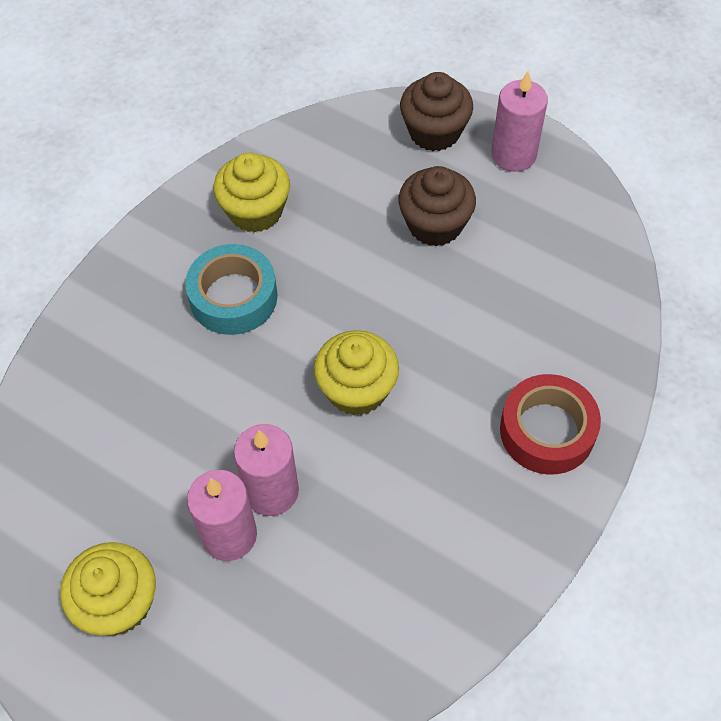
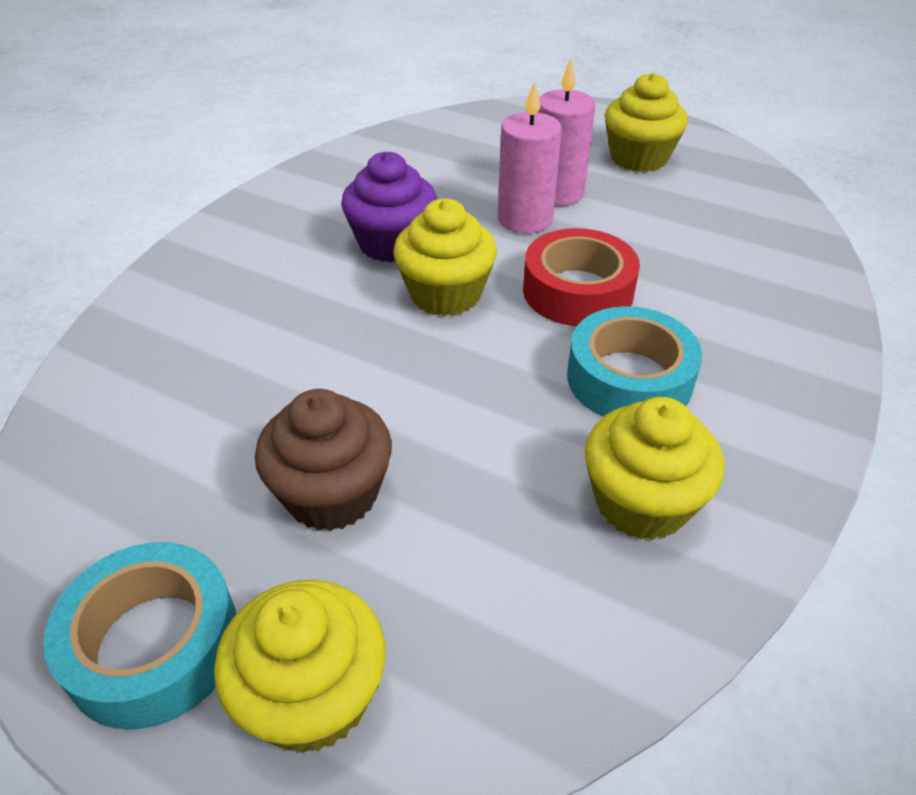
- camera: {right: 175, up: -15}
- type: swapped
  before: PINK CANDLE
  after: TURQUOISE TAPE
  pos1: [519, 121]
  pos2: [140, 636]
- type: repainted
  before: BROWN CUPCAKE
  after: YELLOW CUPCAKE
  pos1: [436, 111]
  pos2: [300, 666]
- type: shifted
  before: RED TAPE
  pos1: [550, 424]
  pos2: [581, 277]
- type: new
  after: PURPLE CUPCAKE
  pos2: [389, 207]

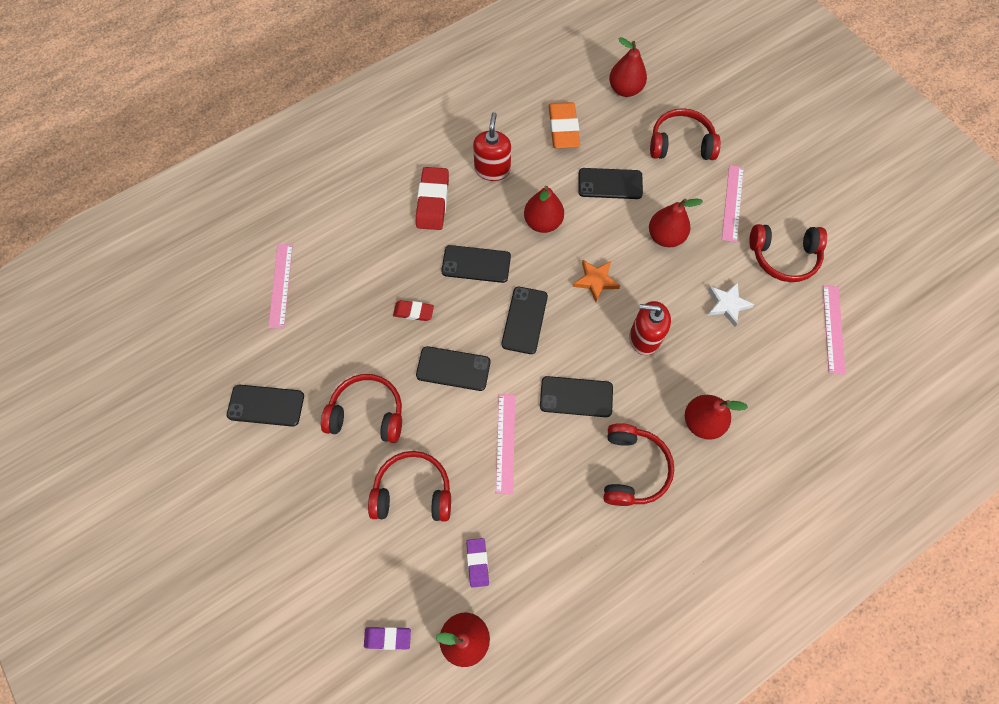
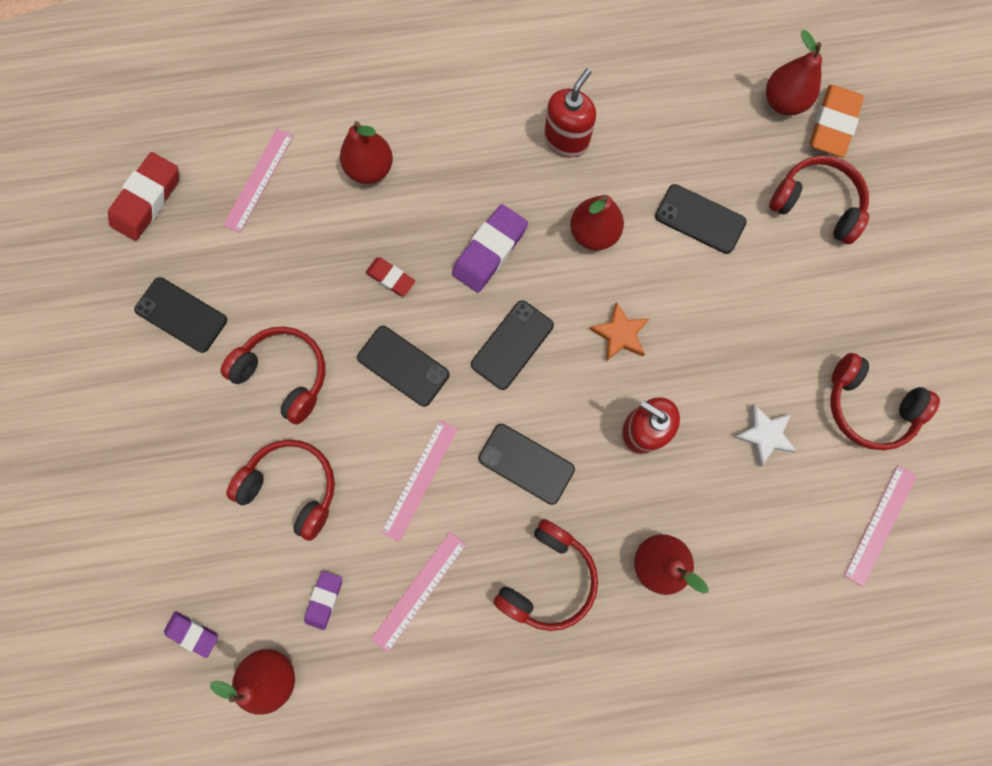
- camera: {right: 25, up: 10}
- type: shifted
  before: ORANGE ERASER
  pos1: [564, 125]
  pos2: [836, 121]
- type: shifted
  before: PINK RULER
  pos1: [733, 204]
  pos2: [419, 592]
- type: shifted
  before: RED ERASER
  pos1: [432, 198]
  pos2: [143, 196]
- type: shifted
  before: RED PEAR
  pos1: [676, 222]
  pos2: [366, 152]
- type: swapped
  before: BLACK PHONE
  after: PURPLE ERASER
  pos1: [476, 264]
  pos2: [490, 248]

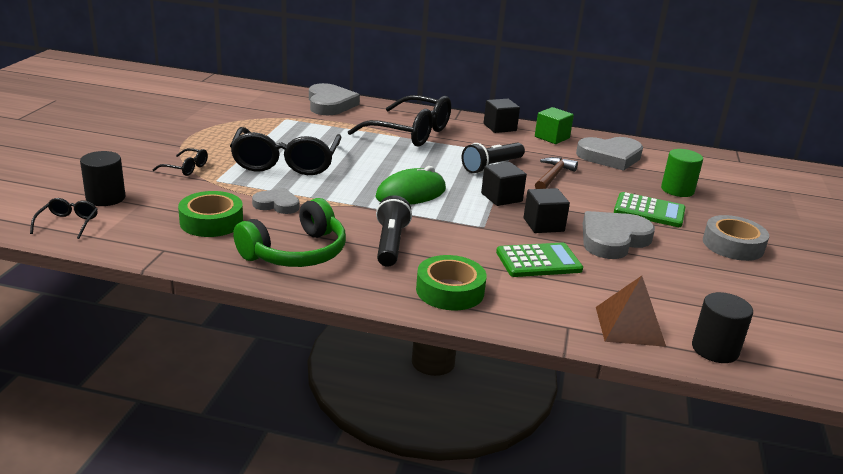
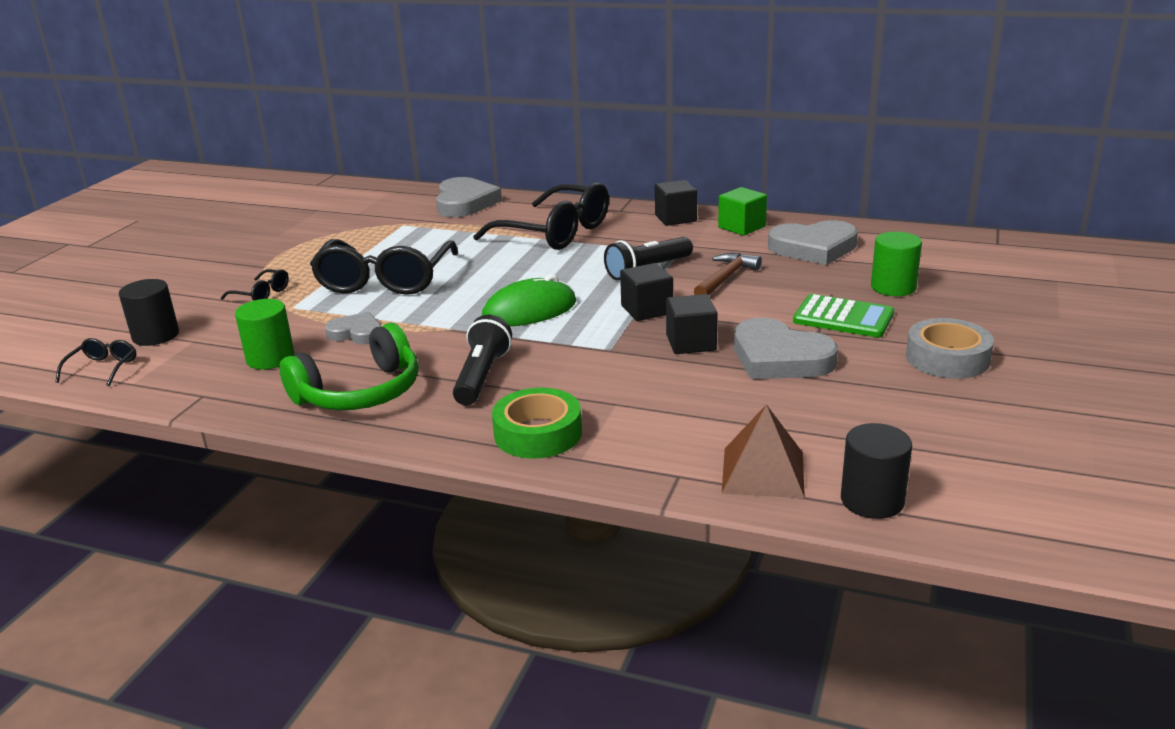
- camera: {right: 10, up: 0}
- type: swapped
  before: GREEN TAPE
  after: GREEN CYLINDER
  pos1: [210, 214]
  pos2: [265, 334]
- type: rotated
  before: GREY HEART
  pos1: [619, 235]
  pos2: [786, 348]
  turn: -105
- type: gone
  before: GREEN CALCULATOR
  pos1: [539, 260]

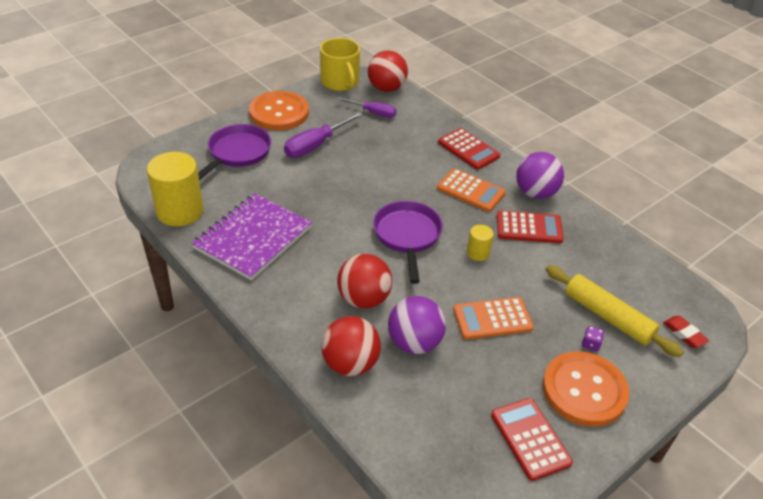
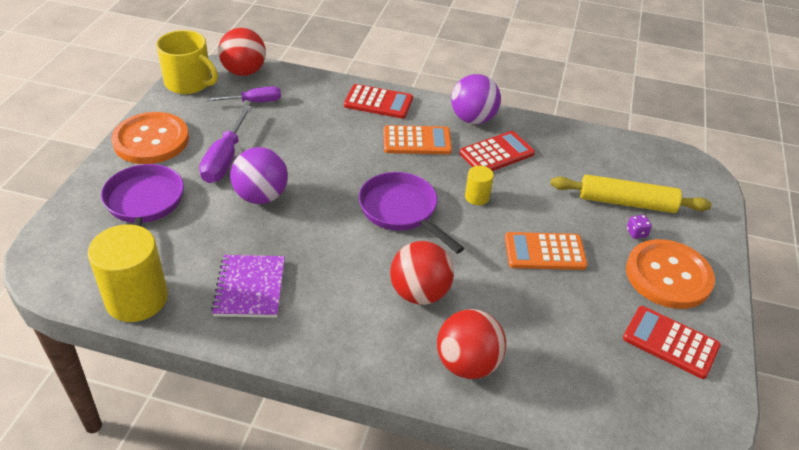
- camera: {right: -35, up: 0}
- type: scaled
  before: PURPLE NOTEBOOK
  pos1: [251, 237]
  pos2: [248, 286]
  scale: 0.66
- type: shifted
  before: PURPLE BALL
  pos1: [417, 325]
  pos2: [259, 175]
- type: rotated
  before: ORANGE CALCULATOR
  pos1: [493, 318]
  pos2: [546, 251]
  turn: 45
- type: gone
  before: RED ERASER
  pos1: [686, 332]

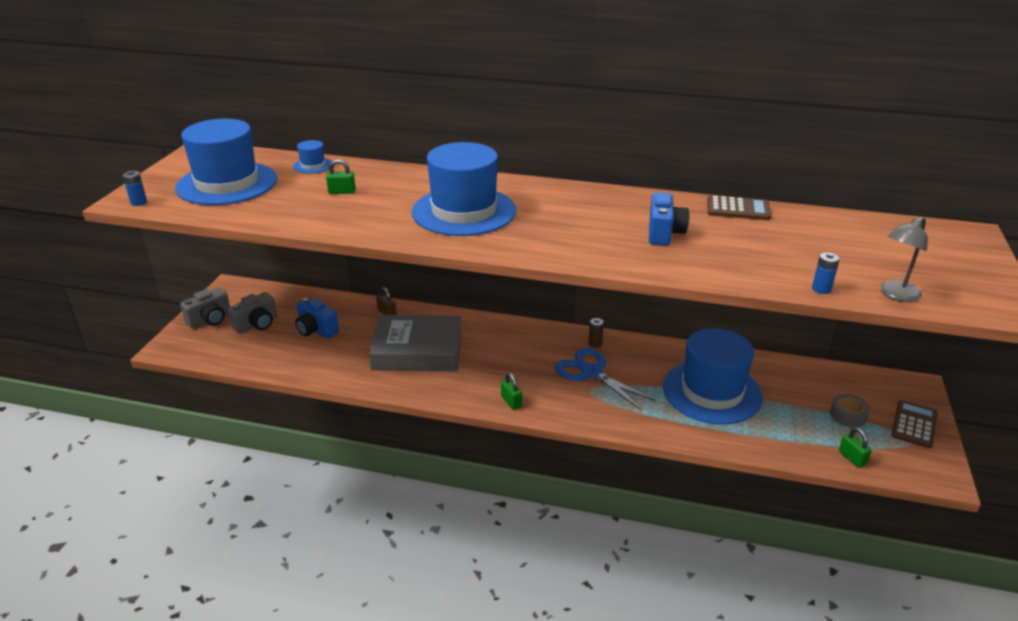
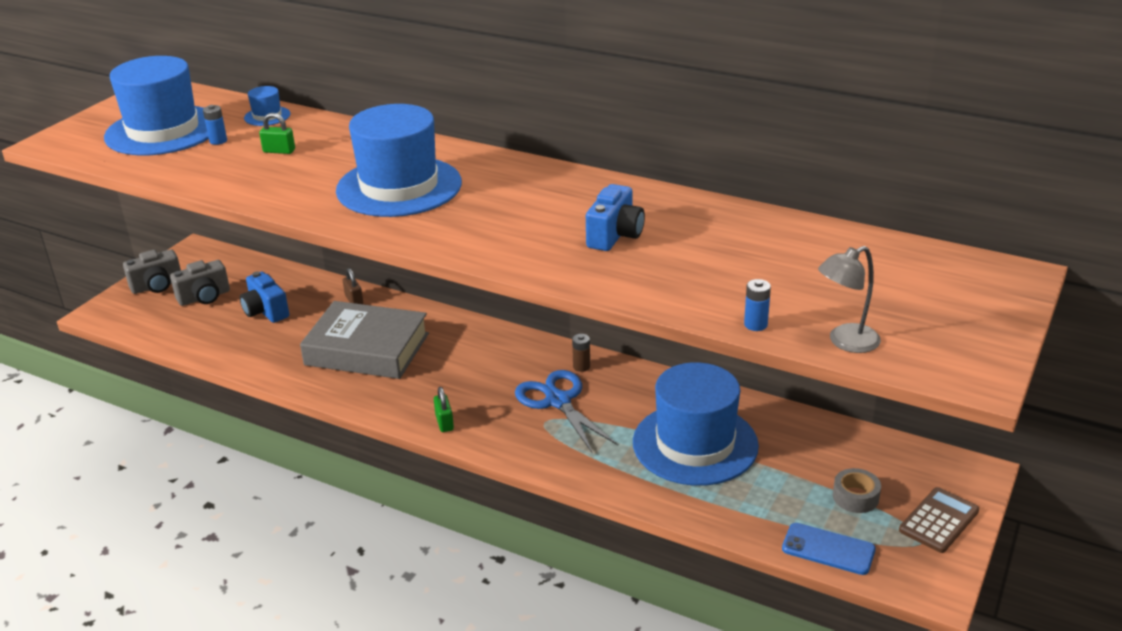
- camera: {right: 15, up: 0}
- type: shifted
  before: BLUE BATTERY
  pos1: [135, 188]
  pos2: [215, 125]
- type: gone
  before: BROWN CALCULATOR
  pos1: [739, 207]
- type: swapped
  before: GREEN PADLOCK
  after: BLUE PHONE
  pos1: [855, 447]
  pos2: [829, 549]

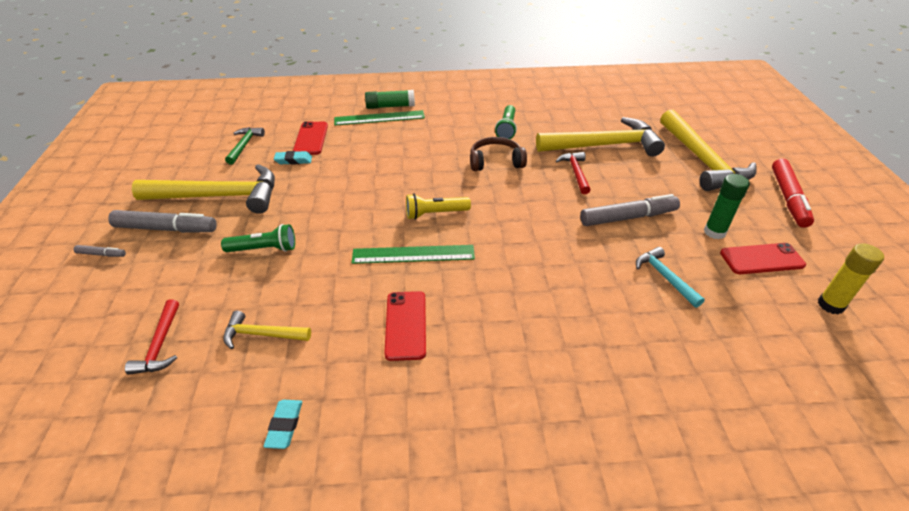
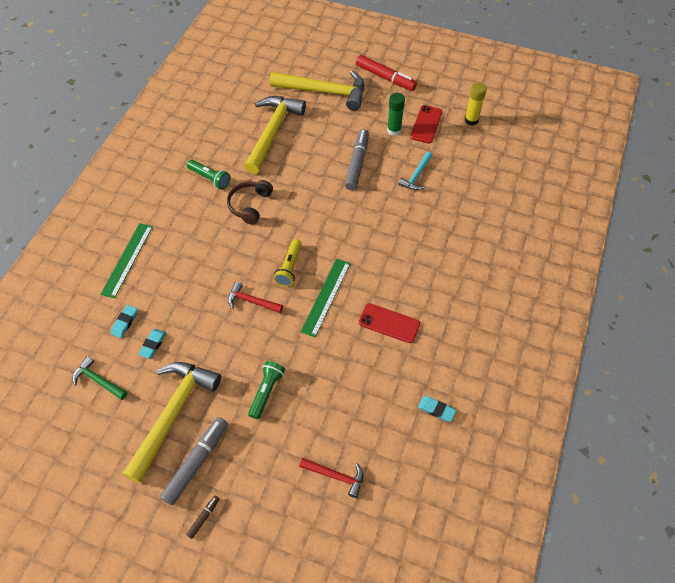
- camera: {right: -65, up: 15}
- type: gone
  before: GREEN GLUE STICK
  pos1: [390, 99]
- type: swapped
  before: RED PHONE
  after: TURQUOISE ERASER
  pos1: [310, 138]
  pos2: [124, 321]
- type: shifted
  before: RED HAMMER
  pos1: [573, 173]
  pos2: [255, 297]
- type: repainted
  before: GREY MARKER
  after: BROWN MARKER
  pos1: [100, 251]
  pos2: [202, 517]
- type: rotated
  before: TURQUOISE HAMMER
  pos1: [670, 277]
  pos2: [415, 171]
  turn: -60
- type: gone
  before: YELLOW HAMMER
  pos1: [267, 330]

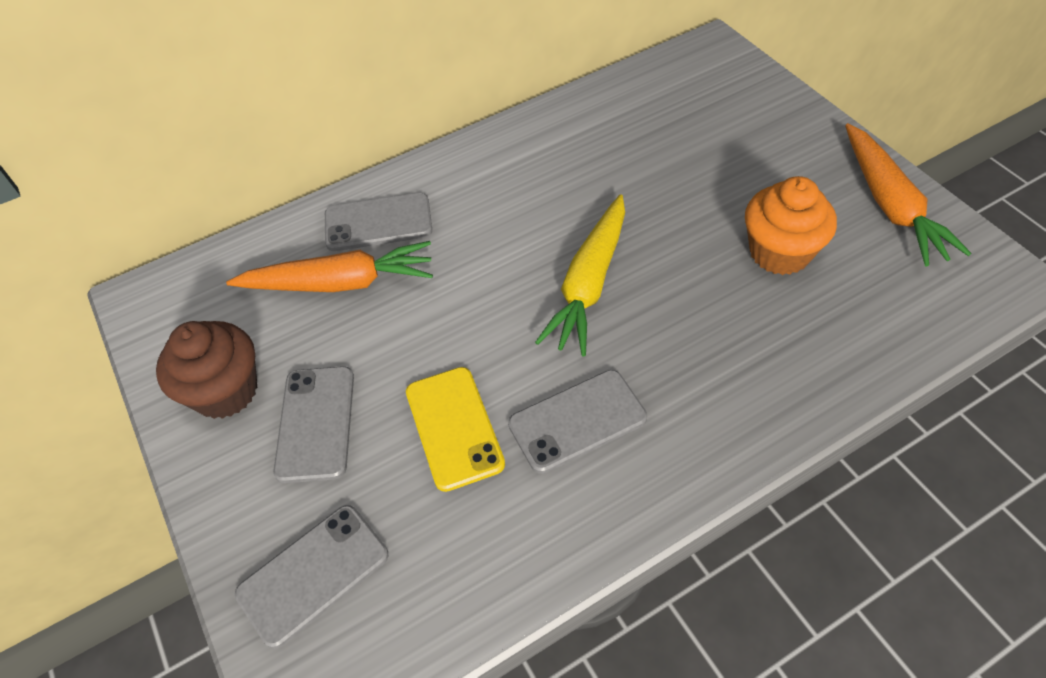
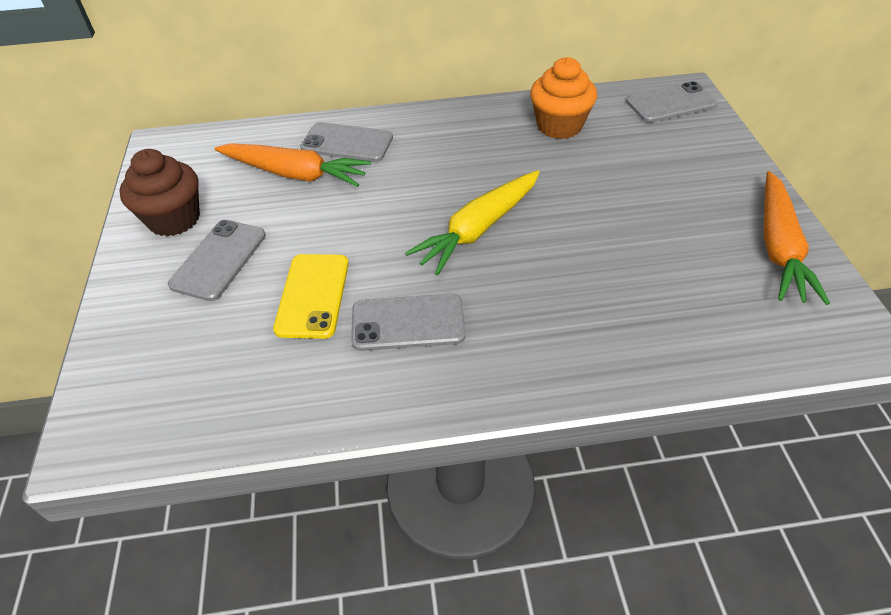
- camera: {right: 20, up: -5}
- type: shifted
  before: ORANGE CUPCAKE
  pos1: [791, 225]
  pos2: [563, 98]
- type: shifted
  before: GREY PHONE
  pos1: [311, 577]
  pos2: [671, 102]

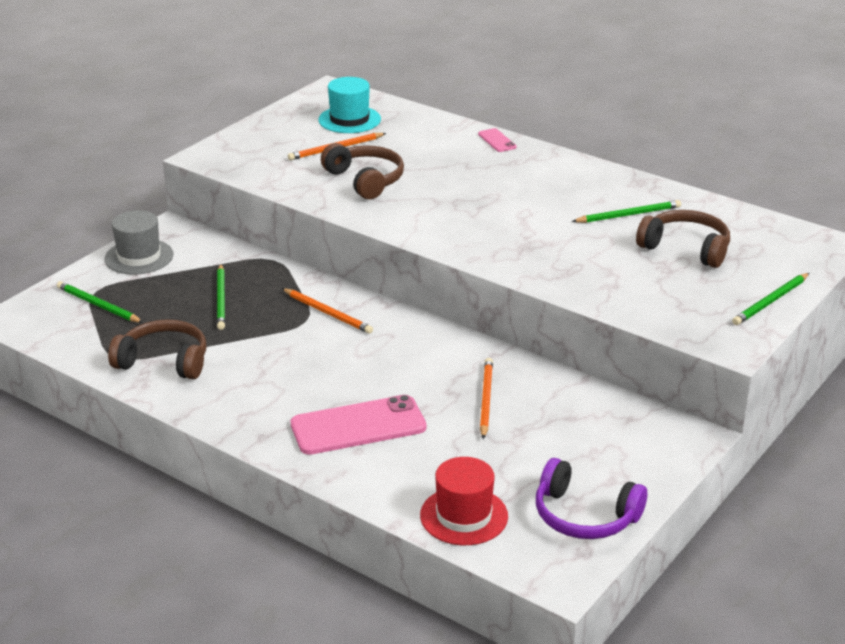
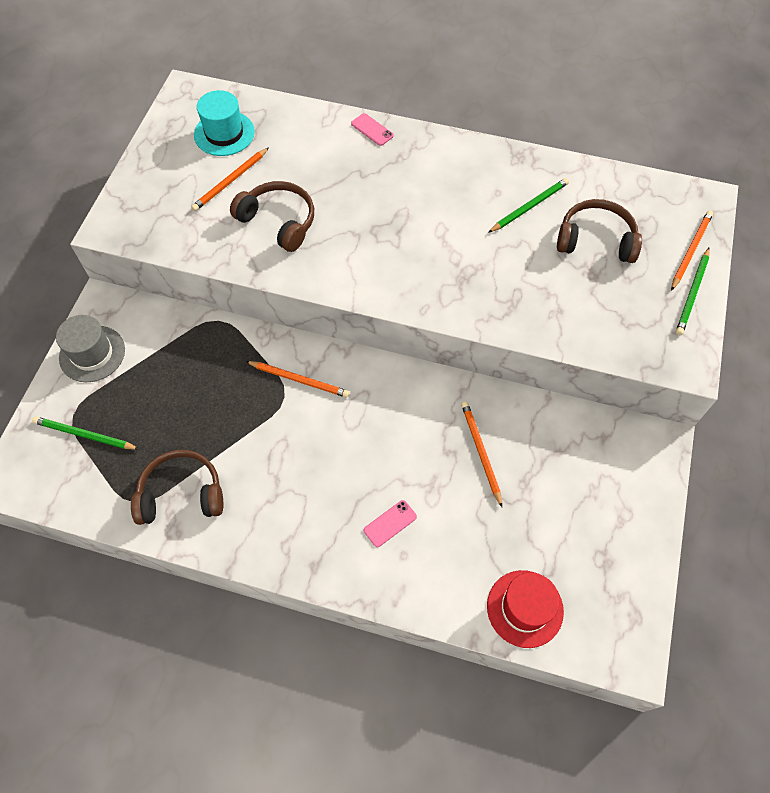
- camera: {right: -20, up: 30}
- type: gone
  before: GREEN PENCIL
  pos1: [221, 297]
- type: scaled
  before: PINK PHONE
  pos1: [358, 425]
  pos2: [390, 523]
  scale: 0.46
- type: gone
  before: PURPLE HEADPHONES
  pos1: [591, 498]
- type: new
  after: ORANGE PENCIL
  pos2: [692, 251]

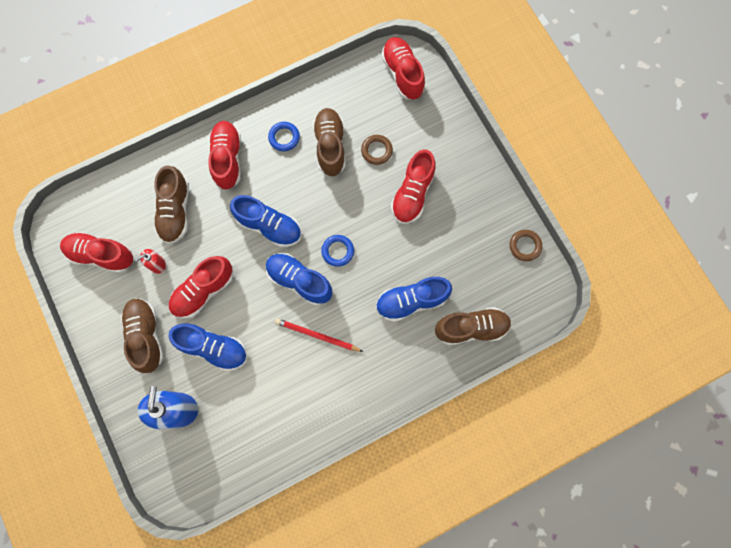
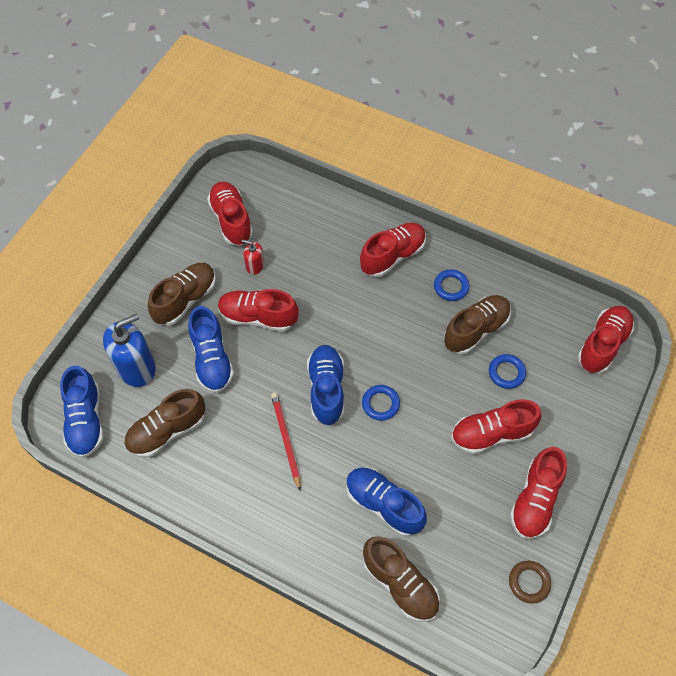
- camera: {right: 55, up: -15}
- type: repainted
  before: BROWN RING
  after: BLUE RING
  pos1: [377, 150]
  pos2: [507, 371]
- type: shifted
  before: BROWN SHOE
  pos1: [171, 204]
  pos2: [164, 423]
- type: shifted
  before: BLUE SHOE
  pos1: [265, 221]
  pos2: [82, 412]
- type: new
  after: RED SHOE
  pos2: [538, 493]

